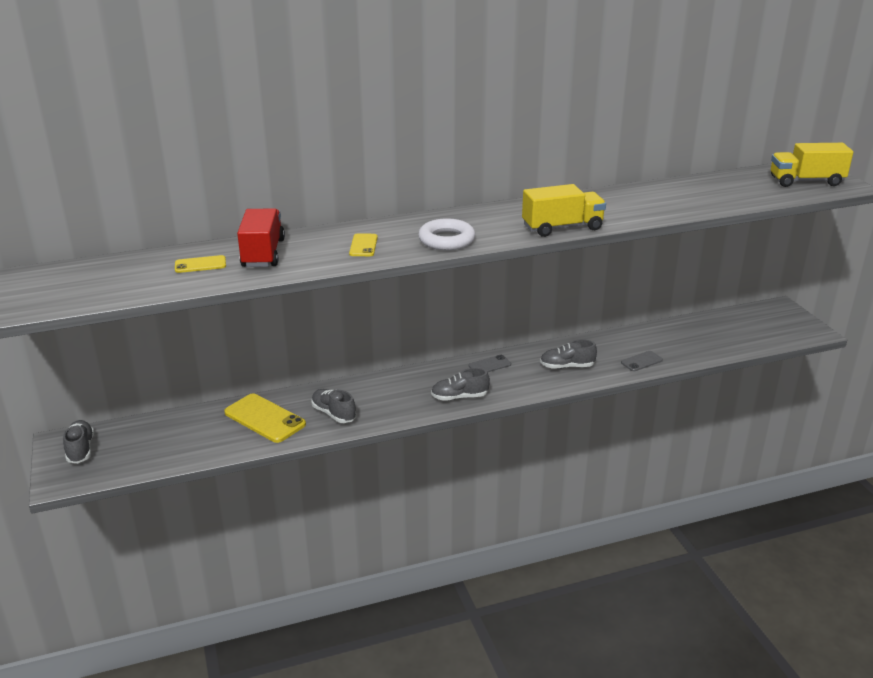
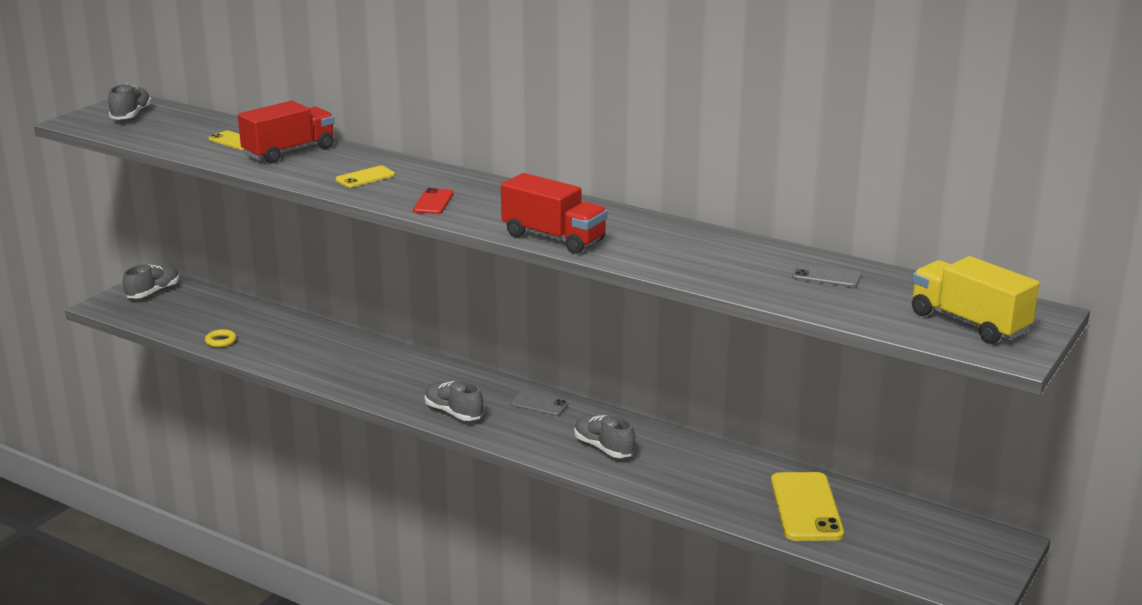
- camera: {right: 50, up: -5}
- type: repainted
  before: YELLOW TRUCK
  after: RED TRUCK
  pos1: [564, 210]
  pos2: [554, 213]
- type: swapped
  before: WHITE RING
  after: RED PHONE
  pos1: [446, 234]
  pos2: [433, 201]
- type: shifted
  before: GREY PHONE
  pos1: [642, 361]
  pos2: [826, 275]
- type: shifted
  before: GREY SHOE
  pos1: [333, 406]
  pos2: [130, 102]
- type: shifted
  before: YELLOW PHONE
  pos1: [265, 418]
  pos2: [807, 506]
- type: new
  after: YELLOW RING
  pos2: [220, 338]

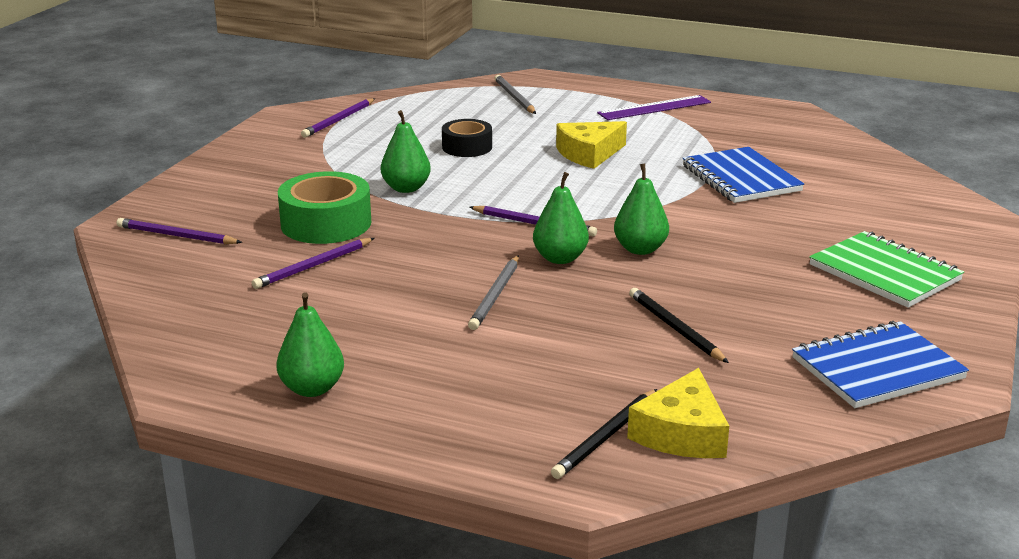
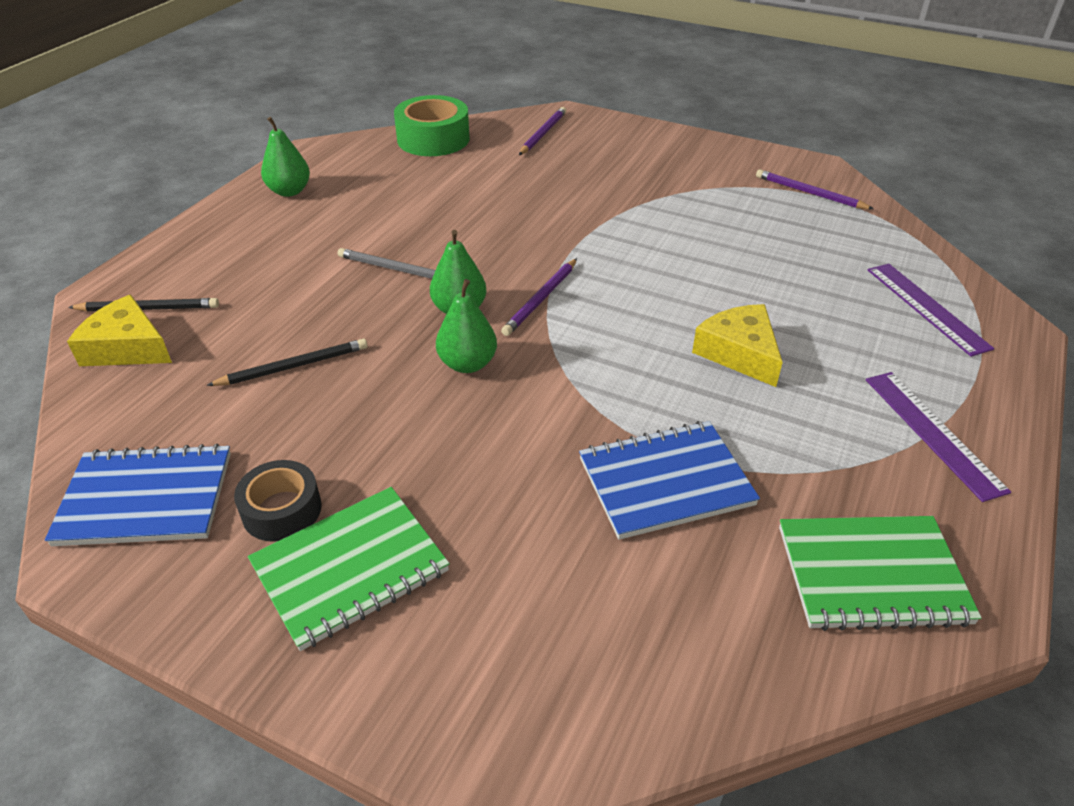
- camera: {right: 95, up: 15}
- type: swapped
  before: GREY PENCIL
  after: PURPLE RULER
  pos1: [515, 94]
  pos2: [931, 310]
- type: gone
  before: GREEN PEAR
  pos1: [406, 151]
- type: shifted
  before: BLACK TAPE
  pos1: [467, 138]
  pos2: [278, 501]
- type: shifted
  before: GREEN TAPE
  pos1: [324, 207]
  pos2: [432, 125]
- type: gone
  before: PURPLE PENCIL
  pos1: [312, 263]
- type: rotated
  before: BLUE NOTEBOOK
  pos1: [880, 364]
  pos2: [138, 495]
  turn: -75
- type: rotated
  before: BLACK PENCIL
  pos1: [604, 434]
  pos2: [143, 305]
  turn: 135
- type: new
  after: GREEN NOTEBOOK
  pos2: [880, 573]

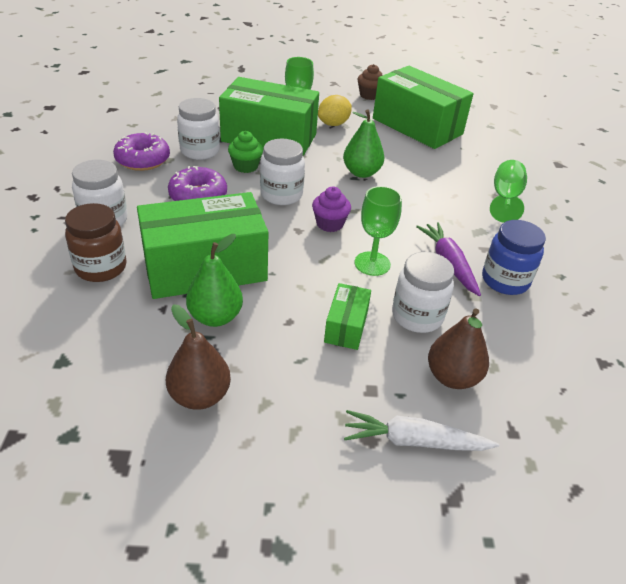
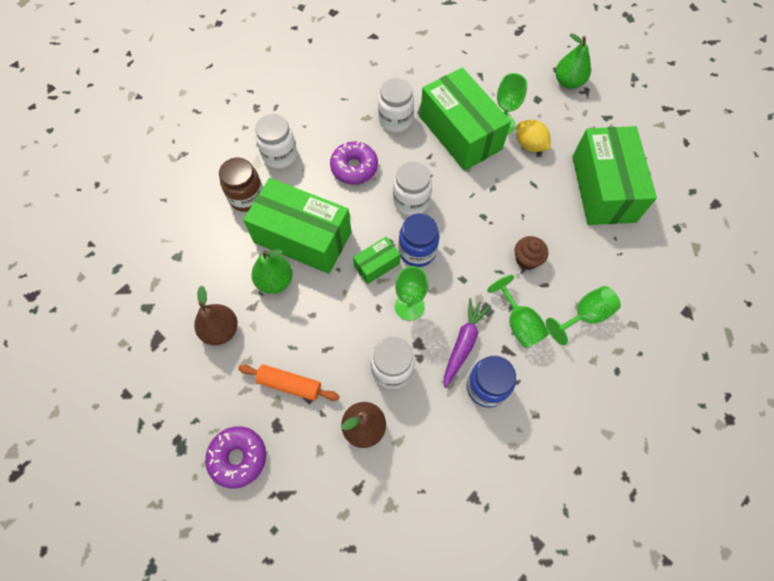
- camera: {right: 45, up: 25}
- type: shifted
  before: BROWN CUPCAKE
  pos1: [370, 82]
  pos2: [531, 253]
- type: rotated
  before: YELLOW LEMON
  pos1: [335, 110]
  pos2: [533, 136]
  turn: 45
- type: shifted
  before: GREEN PEAR
  pos1: [364, 144]
  pos2: [573, 61]
- type: gone
  before: GREEN CUPCAKE
  pos1: [245, 152]
- type: shifted
  before: PURPLE DONUT
  pos1: [141, 151]
  pos2: [235, 457]
- type: swapped
  before: PURPLE CUPCAKE
  after: BLUE JAR
  pos1: [331, 209]
  pos2: [418, 240]
- type: shifted
  before: GREEN BOX
  pos1: [347, 316]
  pos2: [377, 260]
- type: gone
  before: WHITE CARROT
  pos1: [421, 430]
- type: new
  after: GREEN GOBLET
  pos2: [518, 311]
- type: new
  after: ORANGE ROLLING PIN
  pos2: [288, 383]

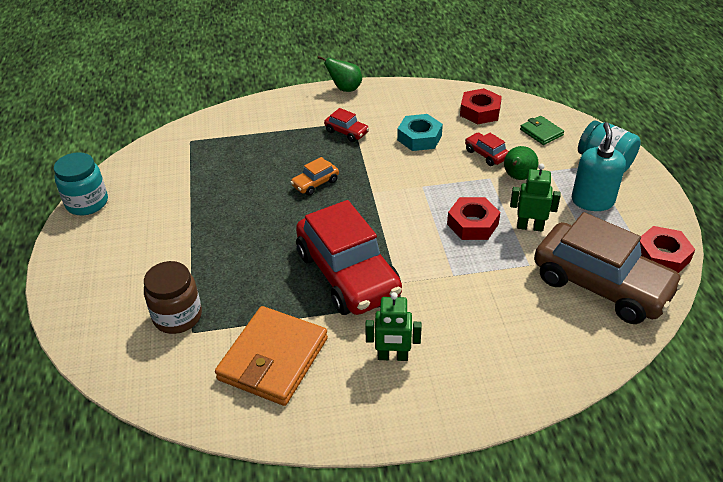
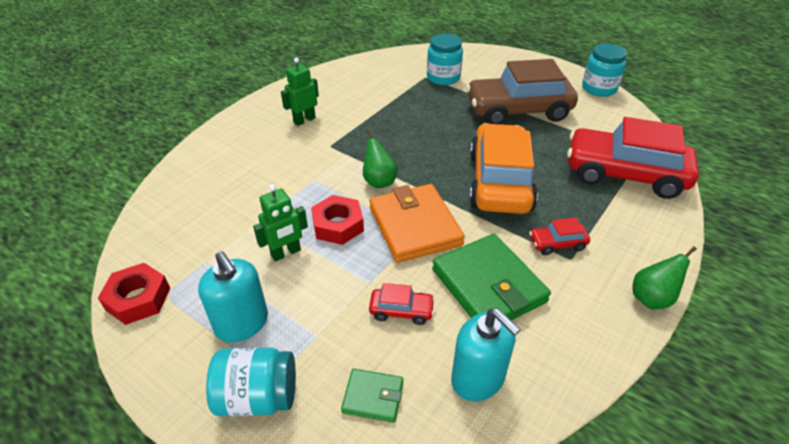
- camera: {right: 135, up: 0}
- type: swapped
  before: RED NUT
  after: TURQUOISE SOAP DISPENSER
  pos1: [481, 106]
  pos2: [486, 354]
- type: swapped
  before: TURQUOISE NUT
  after: GREEN WALLET
  pos1: [420, 132]
  pos2: [491, 277]
- type: shifted
  before: GREEN PEAR
  pos1: [521, 163]
  pos2: [380, 159]
- type: scaled
  before: ORANGE CAR
  pos1: [315, 176]
  pos2: [503, 168]
  scale: 2.41
- type: shifted
  before: RED CAR
  pos1: [349, 257]
  pos2: [633, 158]
- type: shifted
  before: BROWN CAR
  pos1: [609, 268]
  pos2: [522, 91]
- type: repainted
  before: BROWN JAR
  after: TURQUOISE JAR
  pos1: [173, 297]
  pos2: [445, 59]
- type: shifted
  before: ORANGE WALLET
  pos1: [271, 356]
  pos2: [417, 223]

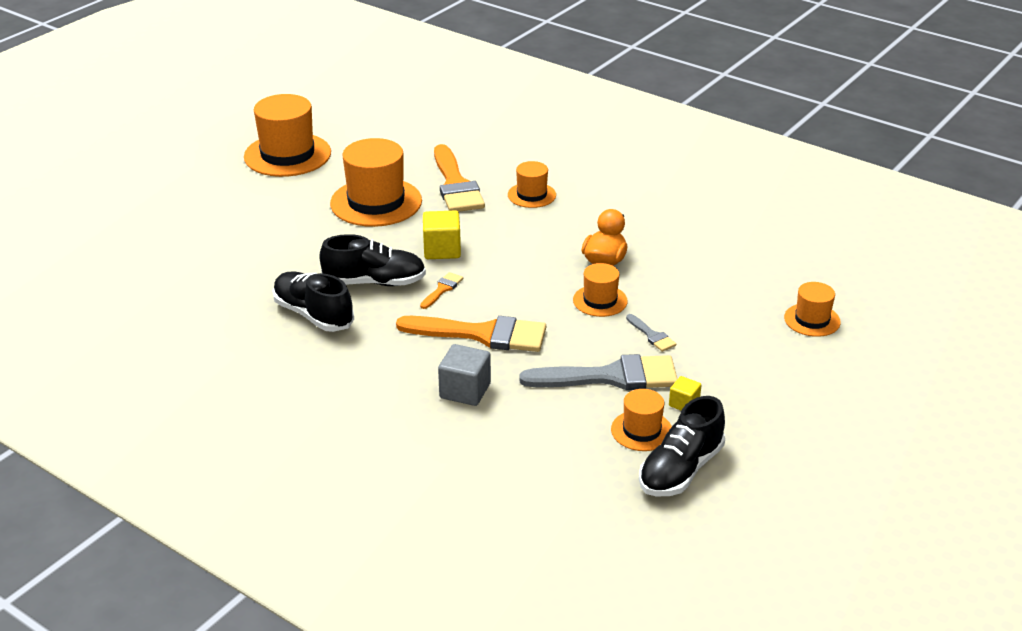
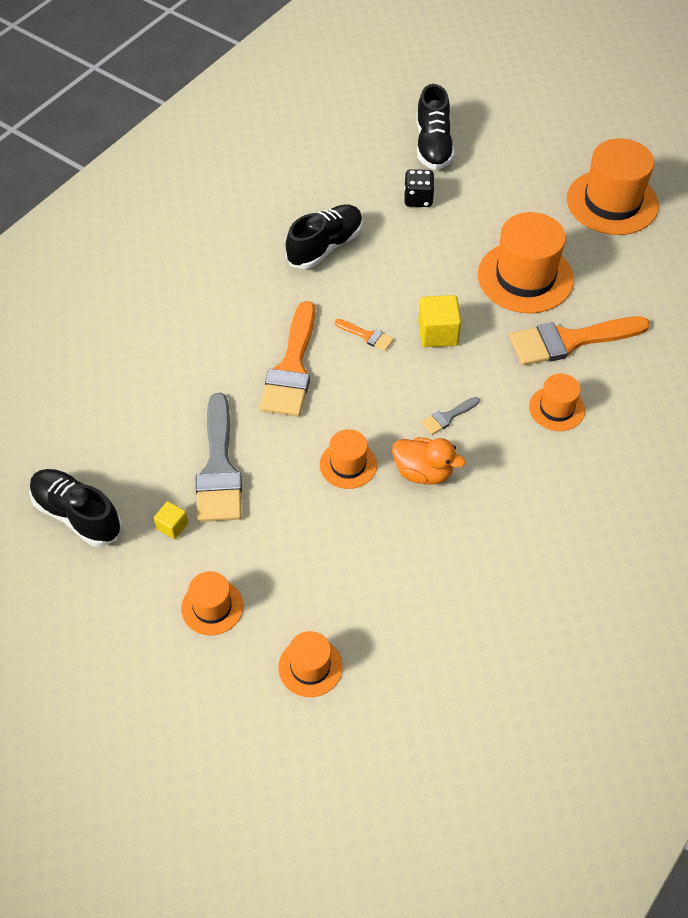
- camera: {right: 90, up: 20}
- type: shifted
  before: BLACK SHOE
  pos1: [372, 260]
  pos2: [435, 127]
- type: shifted
  before: GREY BRUSH
  pos1: [651, 333]
  pos2: [450, 416]
- type: gone
  before: GREY CUBE
  pos1: [464, 375]
- type: shifted
  before: ORANGE HAT
  pos1: [641, 420]
  pos2: [212, 603]
- type: new
  after: BLACK DICE
  pos2: [419, 188]

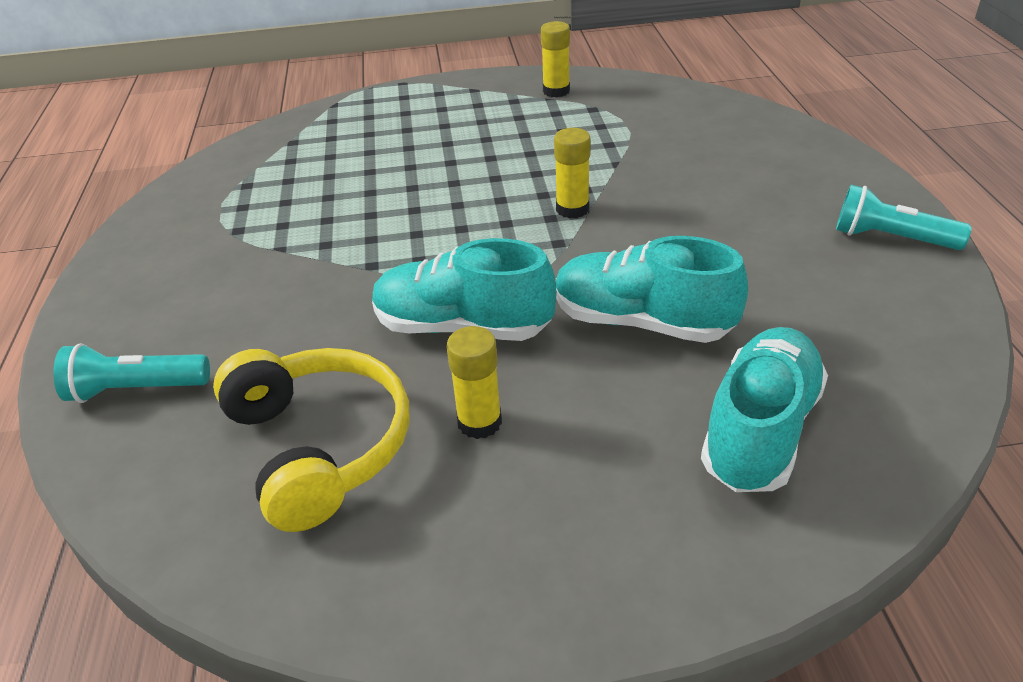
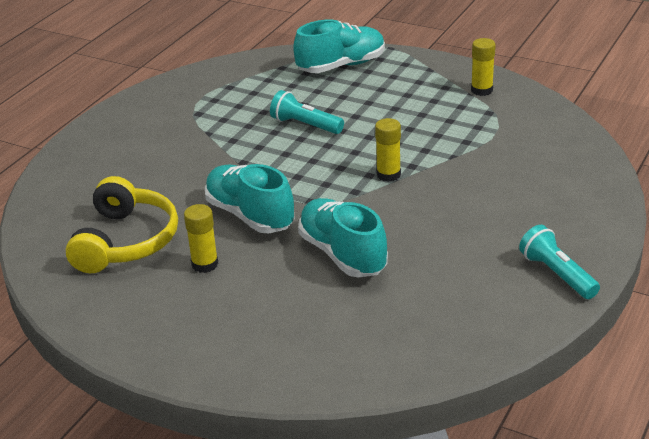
- camera: {right: 35, up: -5}
- type: shifted
  before: TURQUOISE SHOE
  pos1: [764, 409]
  pos2: [339, 46]
- type: shifted
  before: TURQUOISE FLASHLIGHT
  pos1: [131, 373]
  pos2: [307, 112]

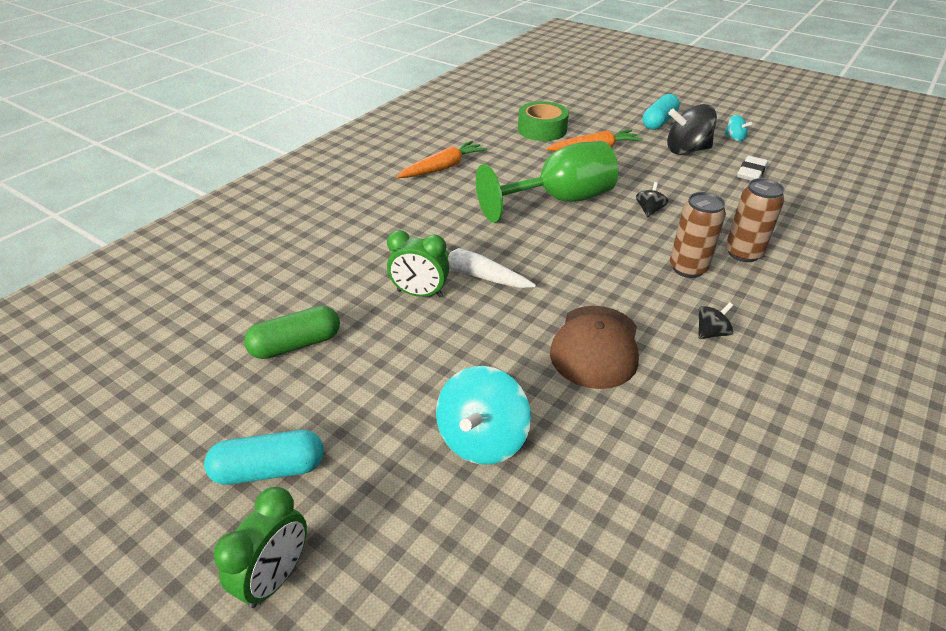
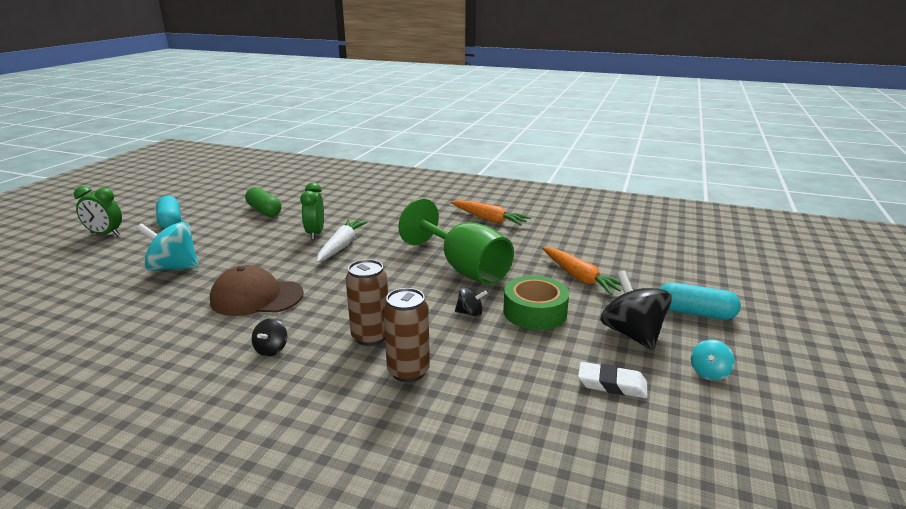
- camera: {right: 75, up: -15}
- type: shifted
  before: GREEN TAPE
  pos1: [543, 121]
  pos2: [536, 303]
- type: rotated
  before: BLACK SPINNING TOP
  pos1: [715, 320]
  pos2: [269, 337]
  turn: 60

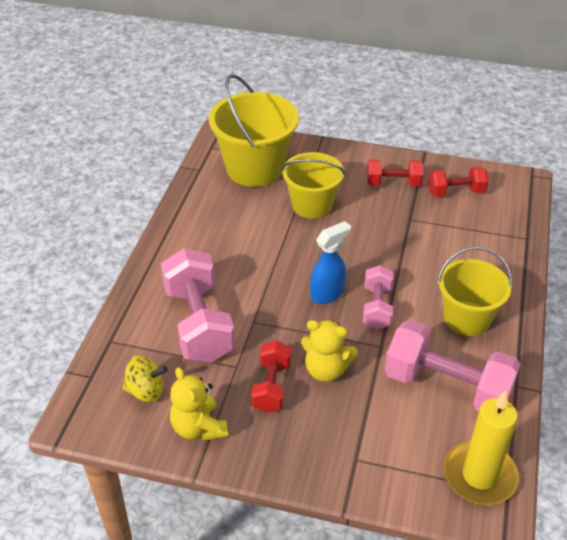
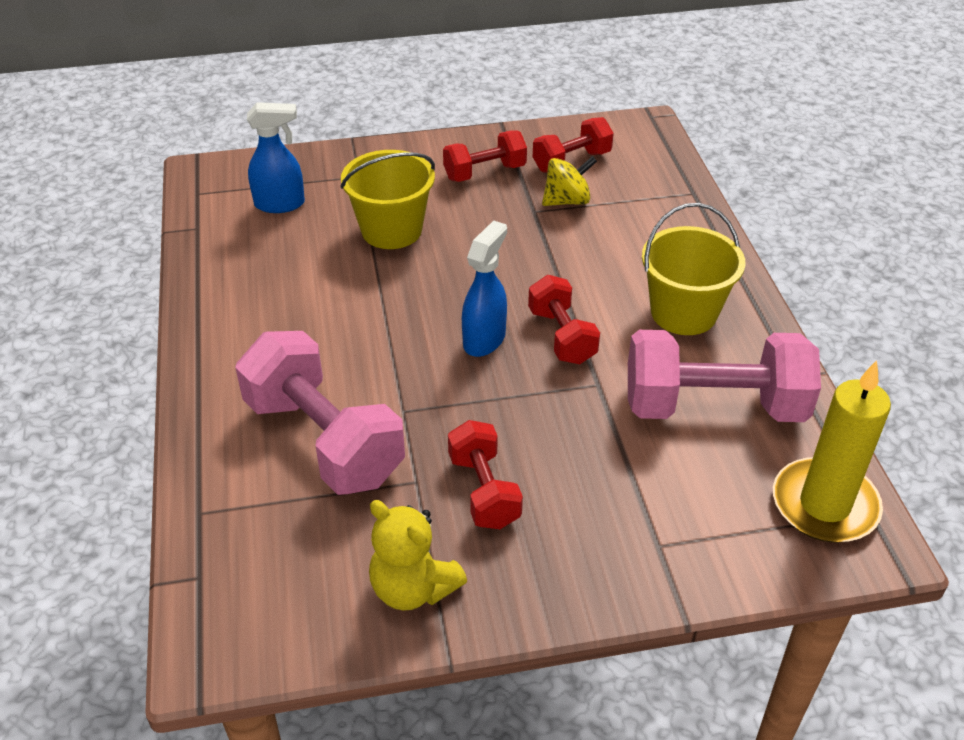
- camera: {right: -25, up: 0}
- type: swapped
  before: YELLOW BUCKET
  after: BLUE SPRAY BOTTLE
  pos1: [254, 130]
  pos2: [276, 157]
- type: repainted
  before: PINK DUMBBELL
  after: RED DUMBBELL
  pos1: [378, 297]
  pos2: [564, 319]
- type: gone
  before: YELLOW TEDDY BEAR
  pos1: [329, 351]
- type: shifted
  before: YELLOW SPINNING TOP
  pos1: [145, 379]
  pos2: [569, 181]

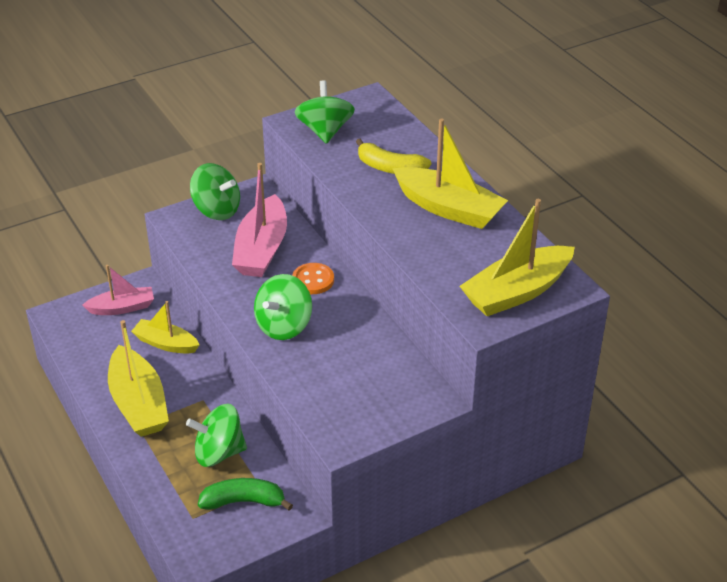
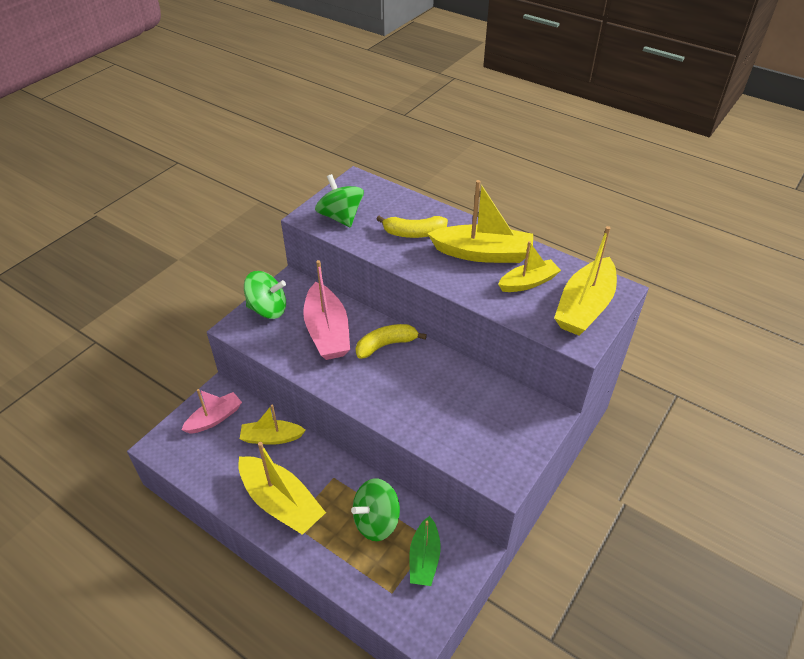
- camera: {right: -25, up: 5}
- type: swapped
  before: ORANGE BUTTON
  after: YELLOW BANANA
  pos1: [313, 278]
  pos2: [391, 341]
- type: gone
  before: GREEN SPINNING TOP
  pos1: [283, 307]
- type: swapped
  before: GREEN BANANA
  after: GREEN BOAT
  pos1: [245, 494]
  pos2: [425, 551]
- type: new
  after: YELLOW BOAT
  pos2: [529, 266]

